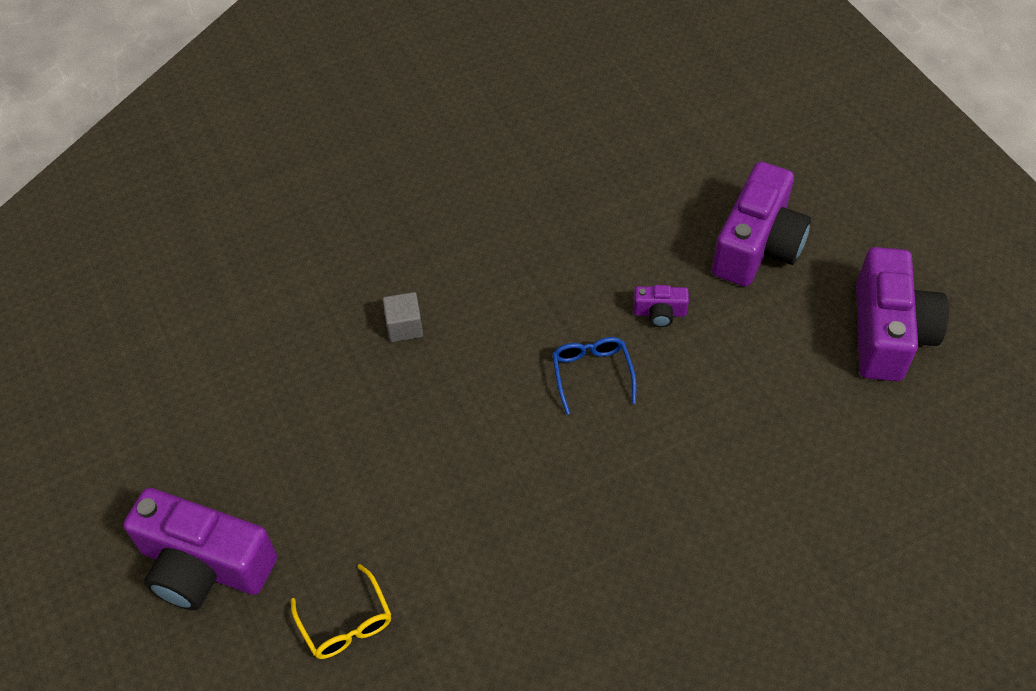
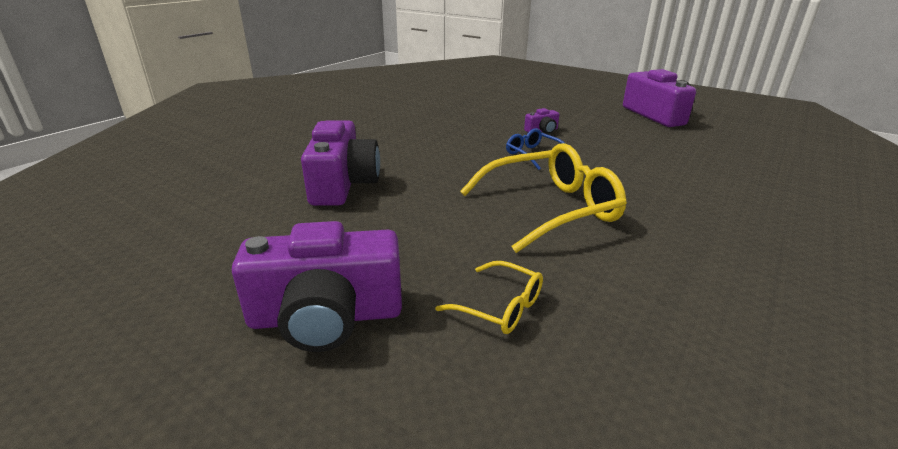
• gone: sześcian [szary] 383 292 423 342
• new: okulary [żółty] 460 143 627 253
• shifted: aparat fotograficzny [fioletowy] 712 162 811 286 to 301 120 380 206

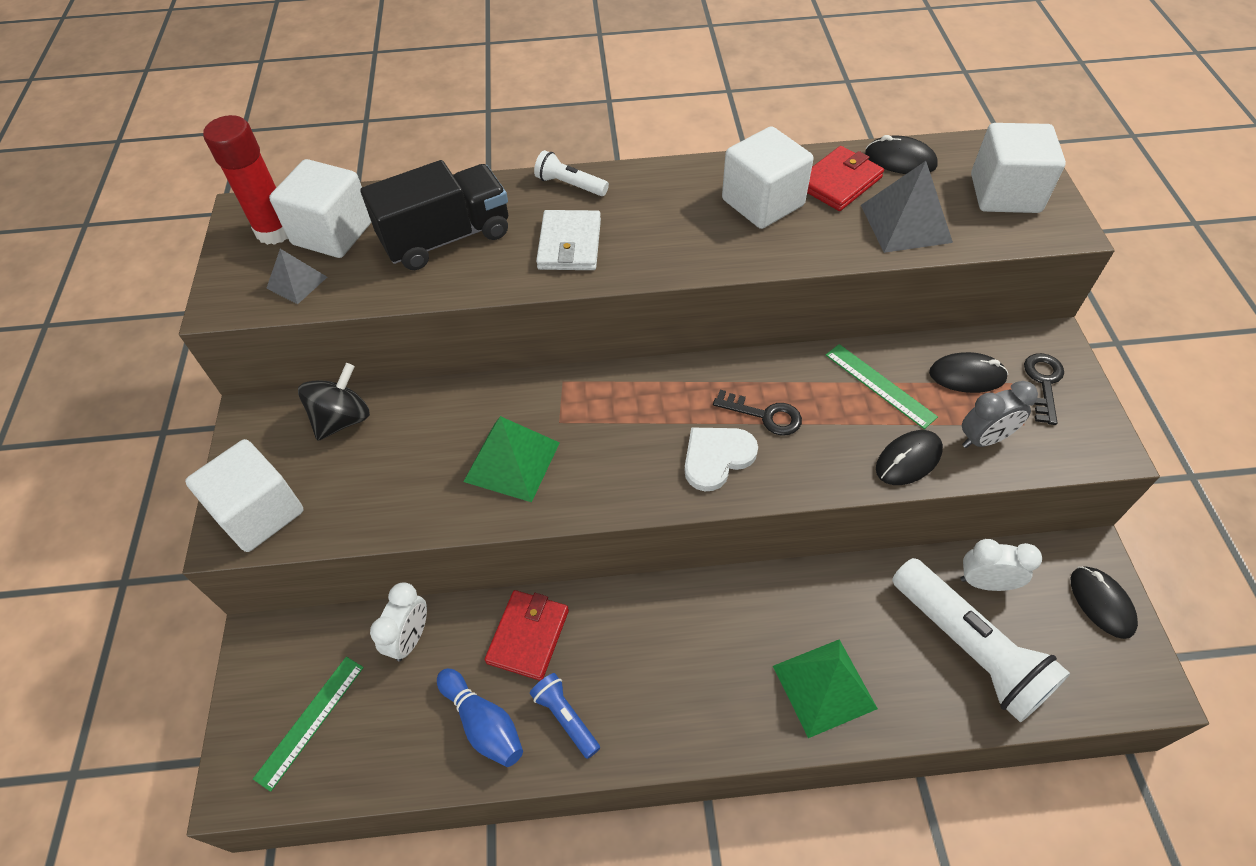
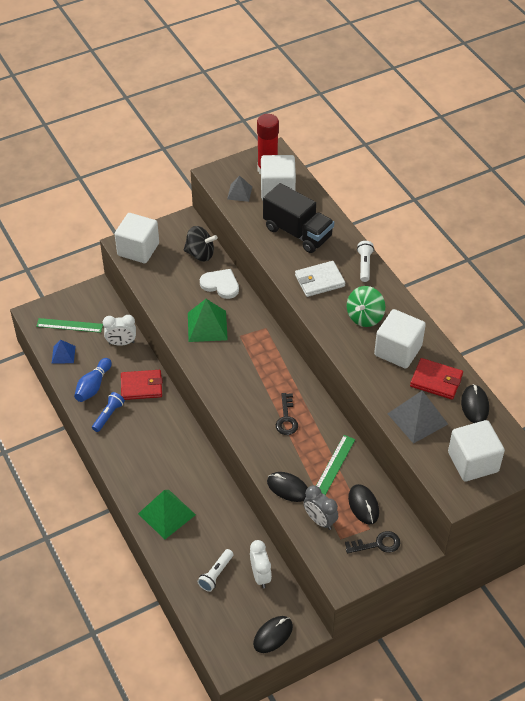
• new: piramida [niebieski] 52 340 76 364
• new: bączek [zielony] 347 286 385 327
• shifted: serce [biały] 684 428 758 491 to 200 269 239 299
• scaled: latarka [biały] 892 558 1070 722 = 197 549 233 592 x0.48

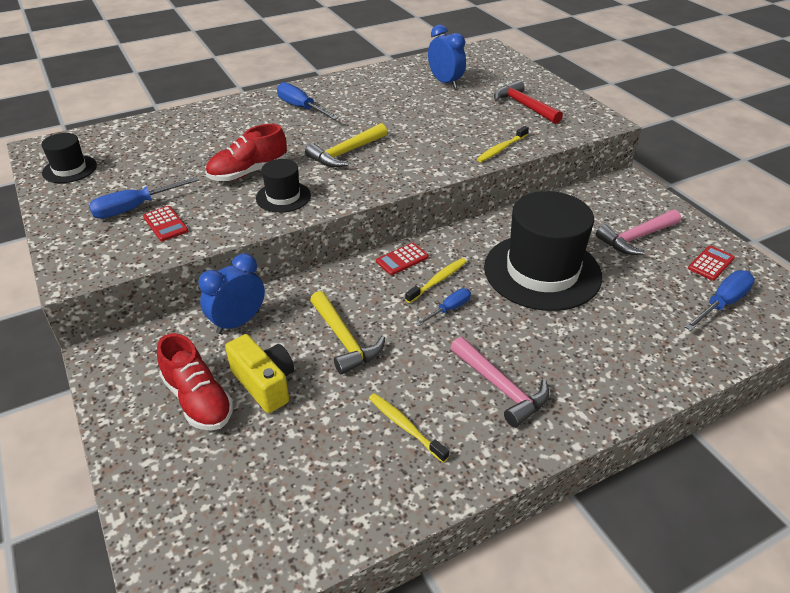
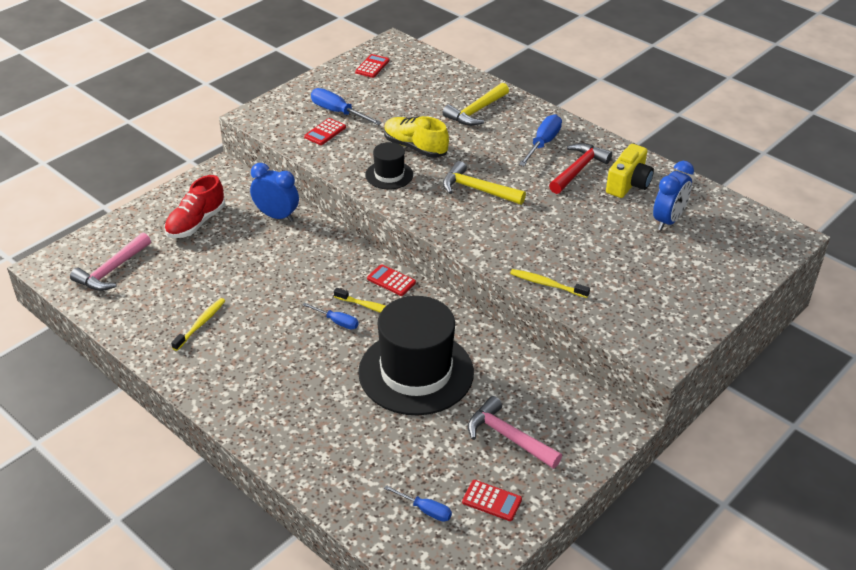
• shifted: aparat fotograficzny [żółty] 225 334 294 413 to 606 144 654 198
• shifted: młotek [żółty] 310 291 385 375 to 442 83 509 126
• shifted: młotek [różowy] 450 337 550 428 to 70 233 151 291
• shifted: młotek [czerwony] 494 80 563 124 to 549 143 612 194
• swapped: kapelusz [czarny] 41 133 97 183 to kalkulator [czerwony] 355 54 389 78
• repainted: but [czerwony] 206 124 287 181 to but [żółty] 384 116 449 158
• scaled: śrubokręt [niebieski] 684 270 755 331 = 384 485 452 522 x0.62

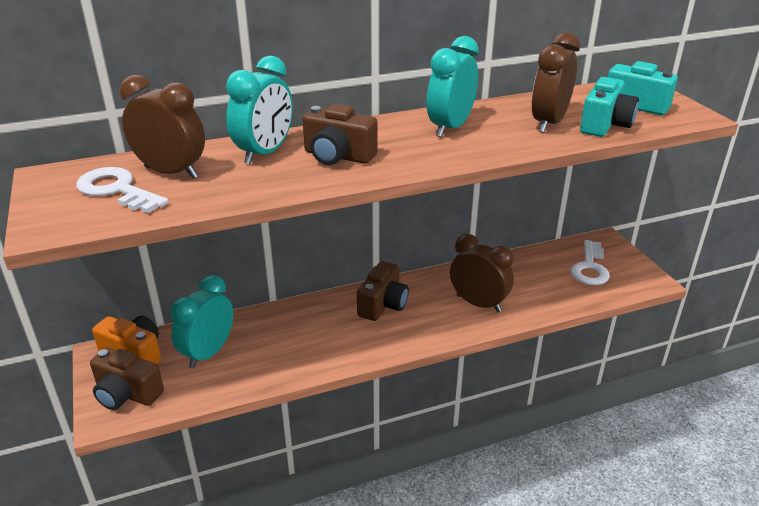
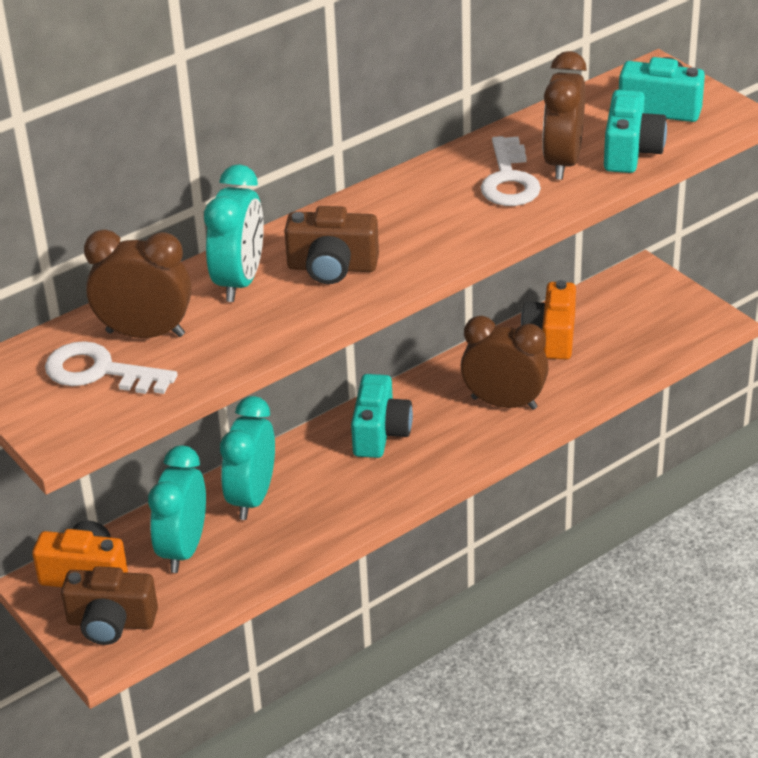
• new: aparat fotograficzny [pomarańczowy] 521 280 576 360
• shifted: budzik [turkusowy] 427 36 479 137 to 220 396 275 520
• shifted: klucz [biały] 571 240 610 285 to 480 136 541 206
• repainted: aparat fotograficzny [brązowy] 357 261 409 321 to aparat fotograficzny [turkusowy] 351 374 413 458

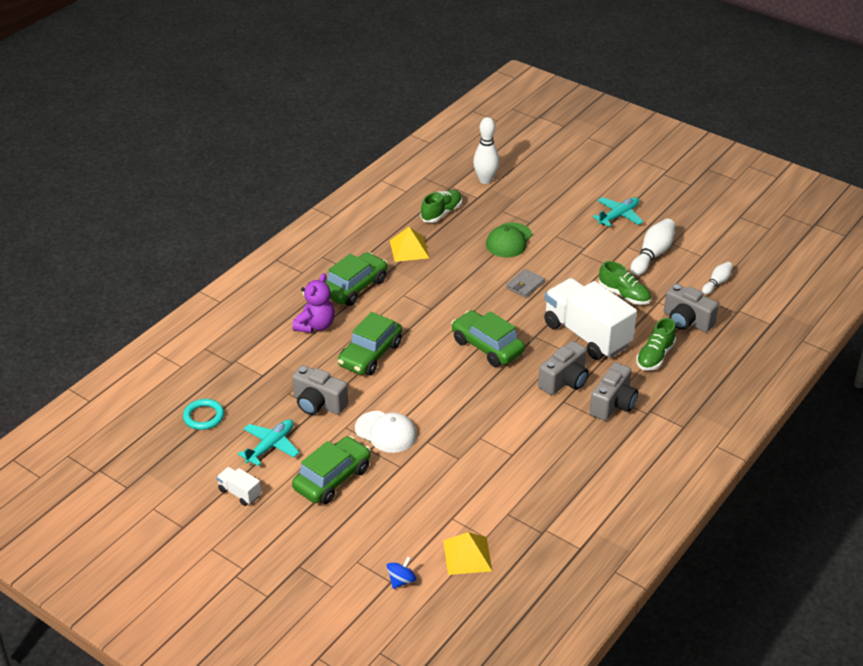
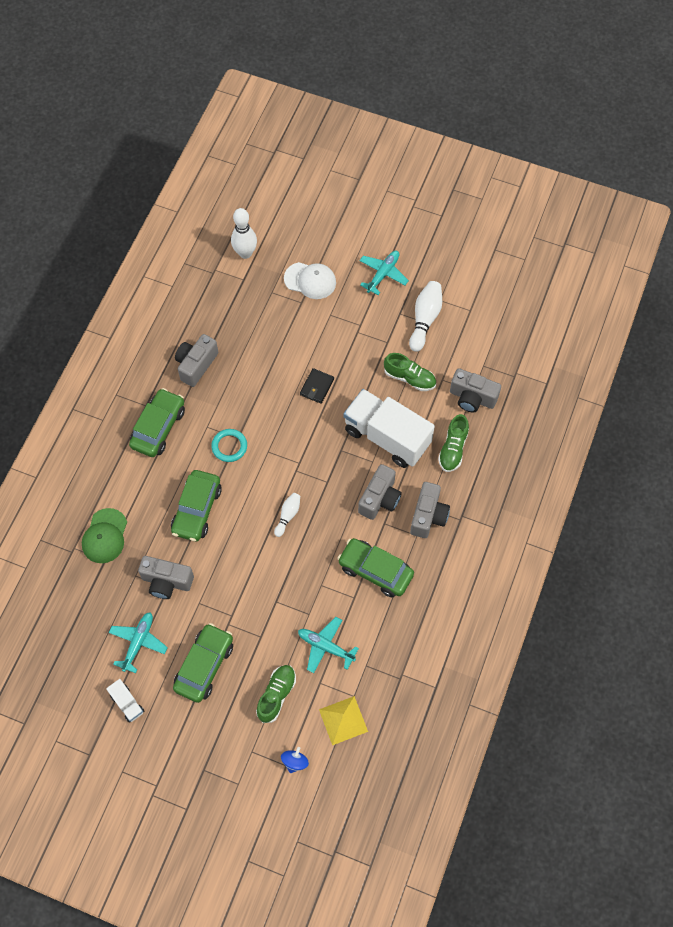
• gone: miś [fioletowy] 292 273 335 333
• new: samolot [turkusowy] 298 617 359 673
• shifted: pierścień [turkusowy] 183 399 224 430 to 211 429 247 462
• shifted: czapka [biały] 355 411 417 453 to 284 262 336 299
• shifted: but [zielony] 420 190 462 223 to 256 665 296 723
• shifted: samochód [zielony] 451 310 525 367 to 337 538 414 598
• shifted: czapka [zielony] 486 223 532 258 to 82 508 127 563
• shifted: kręgiel [biały] 702 262 733 295 to 274 493 300 537
• swapped: piramida [żółty] 390 227 429 262 to aparat fotograficzny [szary] 175 334 218 387
• repainted: portfel [szary] 506 269 545 298 to portfel [czarny] 300 368 334 404
• rotated: ciężarówka [biały] 217 467 261 506 = 106 679 144 723 150 degrees counterclockwise

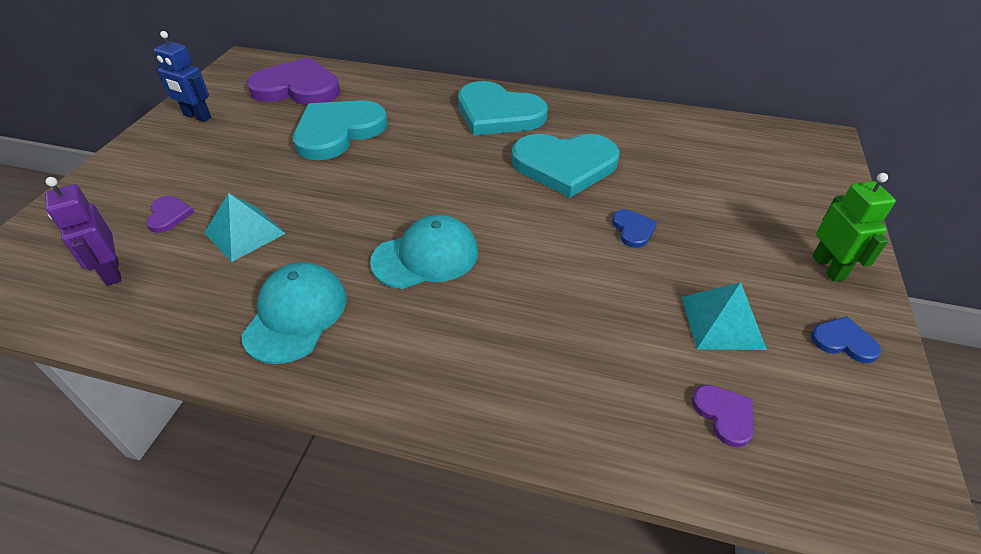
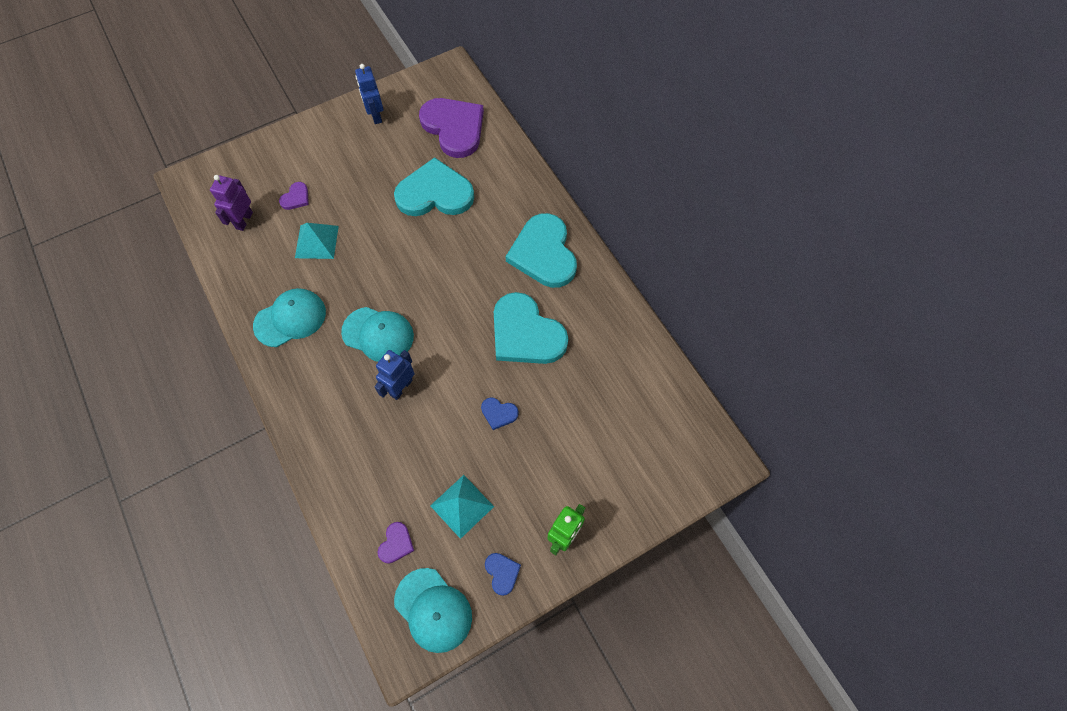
• new: robot [niebieski] 374 350 415 400
• new: czapka [turkusowy] 394 568 472 653
• rotated: serce [niebieski] 612 209 657 248 = 481 397 519 430 75 degrees clockwise

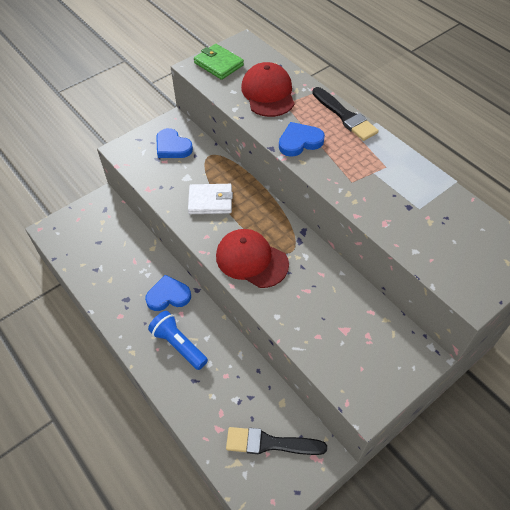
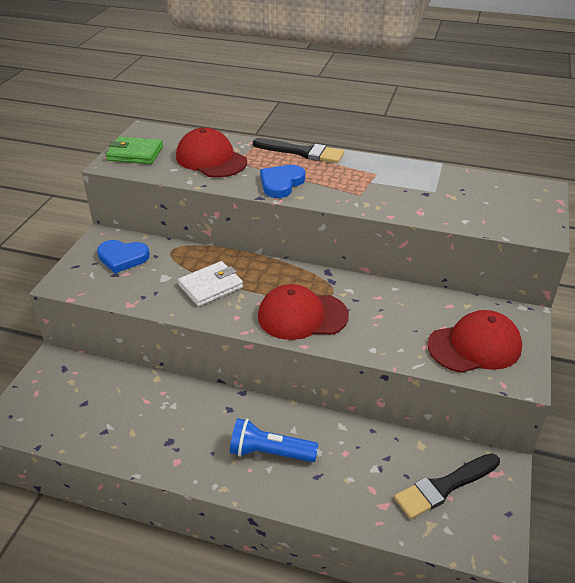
• gone: serce [niebieski] 145 275 191 311
• new: czapka [czerwony] 428 310 522 373

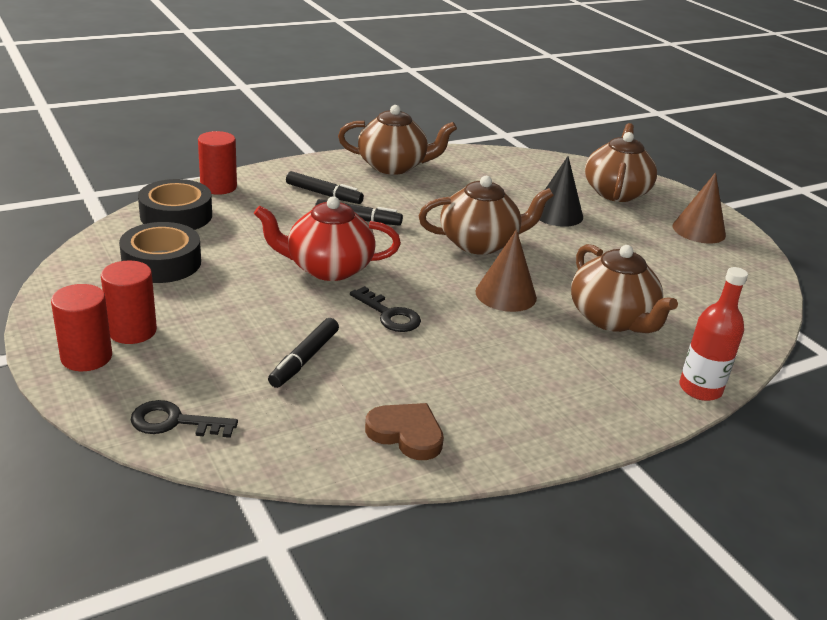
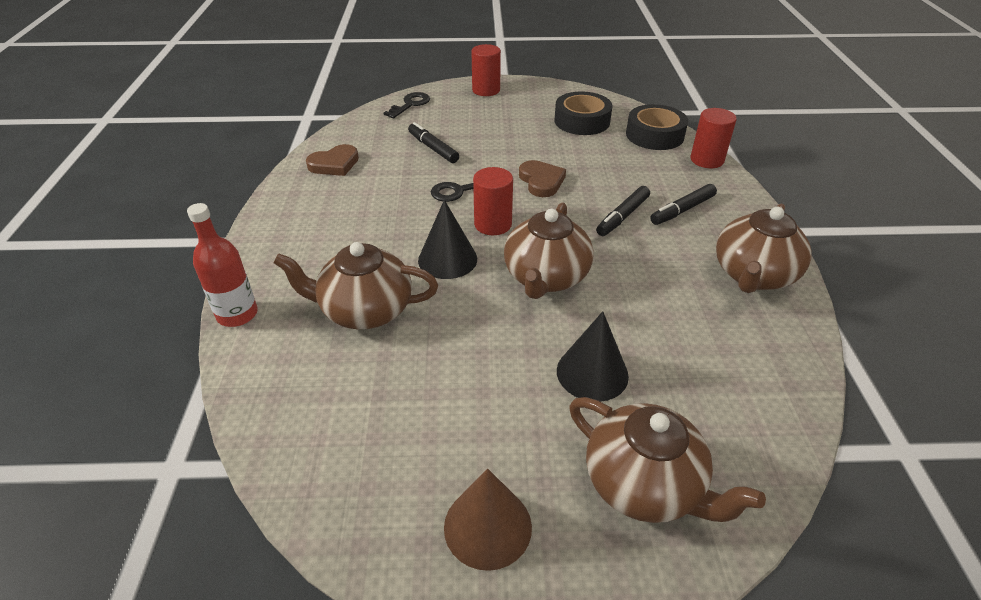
• shifted: walec [czerwony] 101 261 157 344 to 473 167 513 235
• swapped: imbryk [czerwony] 254 196 401 281 to serce [brązowy] 519 160 566 197
• repainted: stożek [brązowy] 475 229 537 312 to stożek [czarny] 418 200 477 279

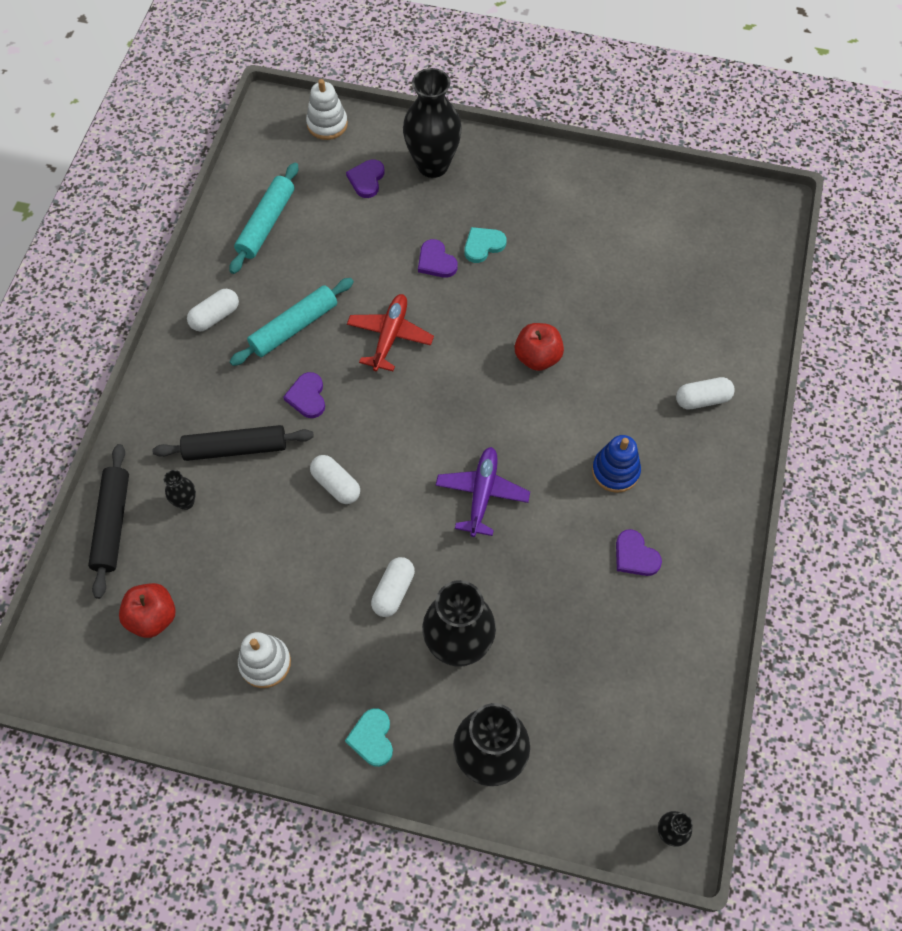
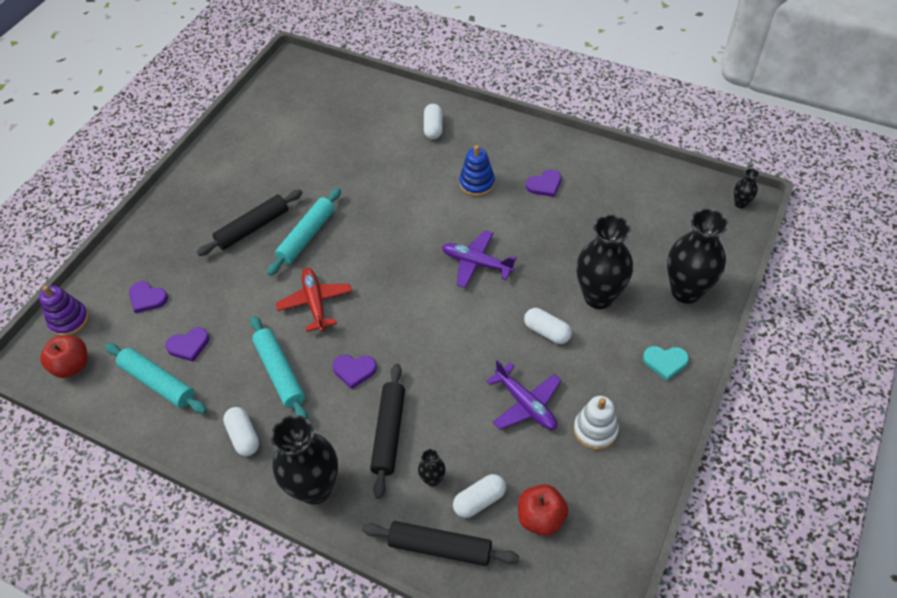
• new: wałek do ciasta [turkusowy] 267 188 341 276
• new: samolot [fioletowy] 486 360 561 430
• shifted: kapsułka [biały] 310 455 360 504 to 453 474 506 518
• shifted: wazon [czarny] 403 68 462 178 to 271 415 338 505
• shifted: serce [fioletowy] 418 239 458 278 to 165 327 209 362
• shifted: jabłko [czerwony] 515 323 564 371 to 40 336 88 378
• swapped: serce [turkusowy] 464 227 507 263 to wałek do ciasta [czarny] 197 189 303 256
• repainted: zabawka nakładanka [biały] 306 79 348 140 to zabawka nakładanka [fioletowy] 39 286 89 336
• rotated: samolot [czerwony] 347 294 434 371 = 276 268 352 332 45 degrees clockwise

